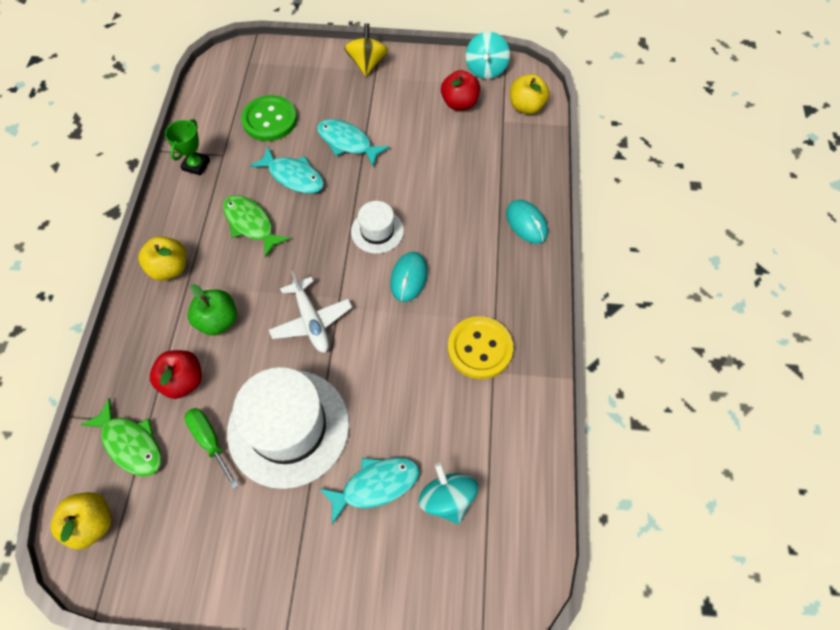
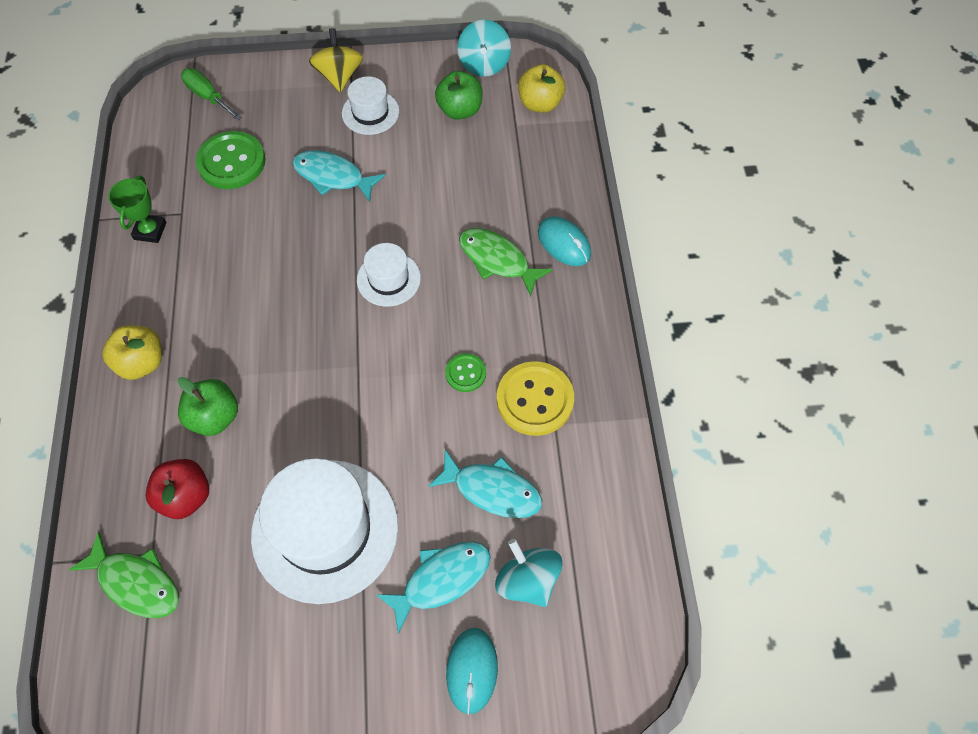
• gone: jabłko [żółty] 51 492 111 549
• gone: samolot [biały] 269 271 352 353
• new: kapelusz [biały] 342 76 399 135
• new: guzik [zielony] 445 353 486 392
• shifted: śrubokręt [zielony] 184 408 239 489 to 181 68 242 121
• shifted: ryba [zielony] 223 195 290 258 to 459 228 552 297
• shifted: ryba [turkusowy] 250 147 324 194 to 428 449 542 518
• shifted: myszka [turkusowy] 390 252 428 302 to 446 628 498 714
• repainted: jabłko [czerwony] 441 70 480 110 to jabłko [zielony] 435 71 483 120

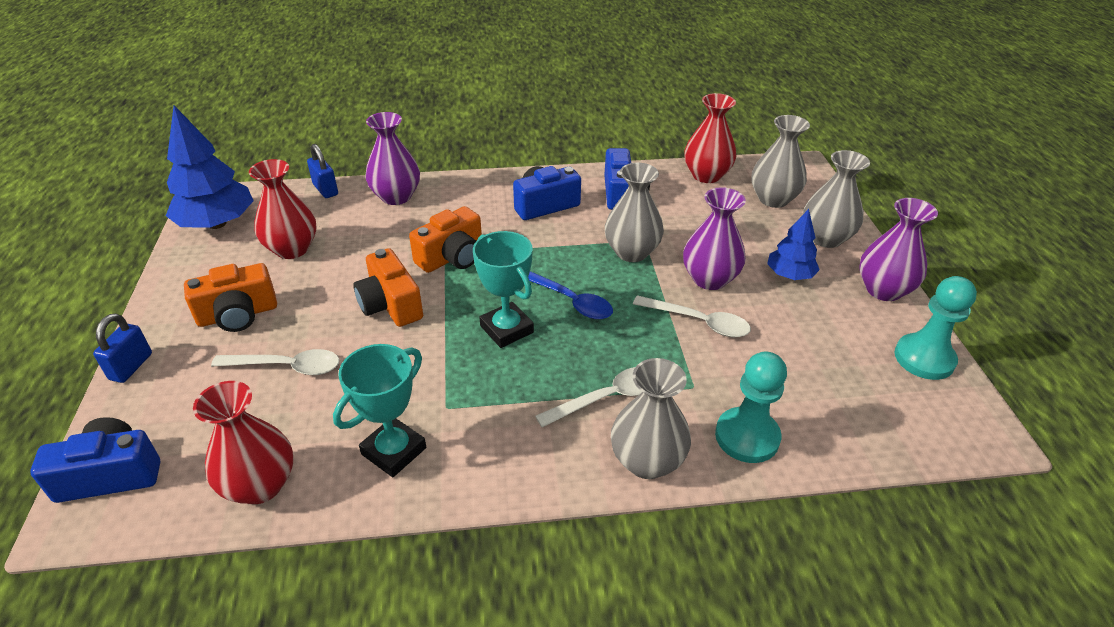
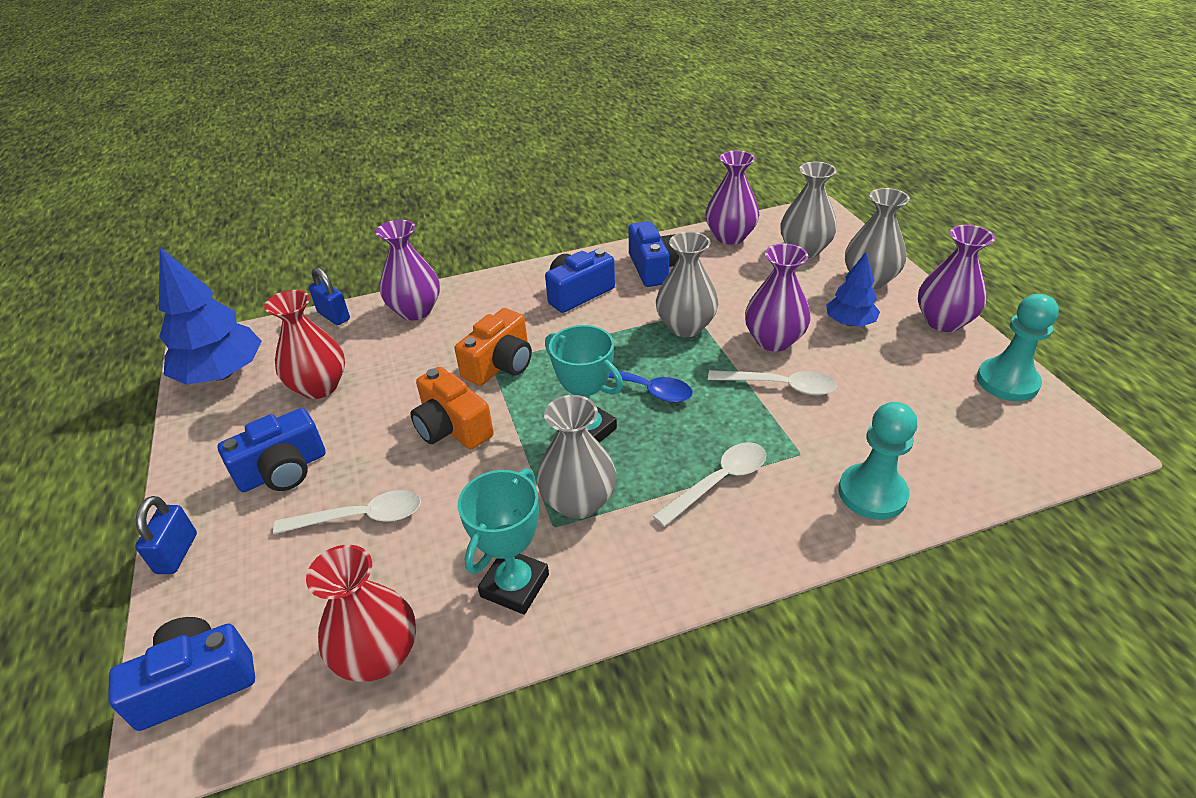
• shifted: wazon [szary] 611 358 691 479 to 537 395 617 519
• repainted: aparat fotograficzny [pomarańczowy] 184 263 277 332 to aparat fotograficzny [niebieski] 217 408 326 492
• repainted: wazon [czerwony] 684 93 736 183 to wazon [fioletowy] 706 151 759 245

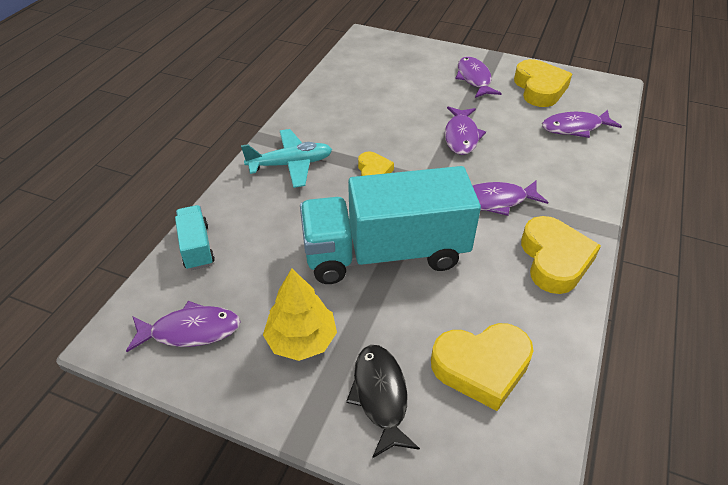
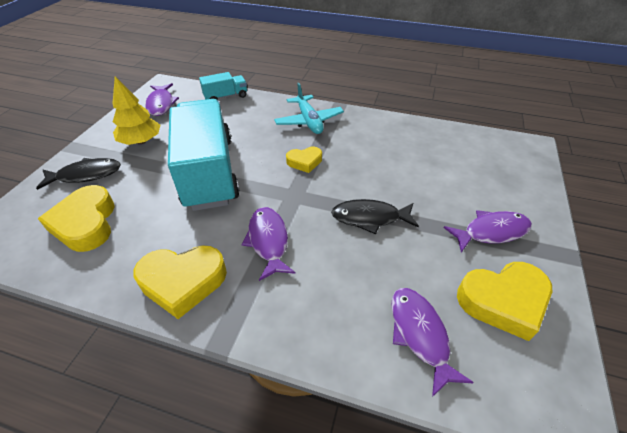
• repainted: ryba [fioletowy] 445 106 486 155 to ryba [czarny] 331 199 419 234

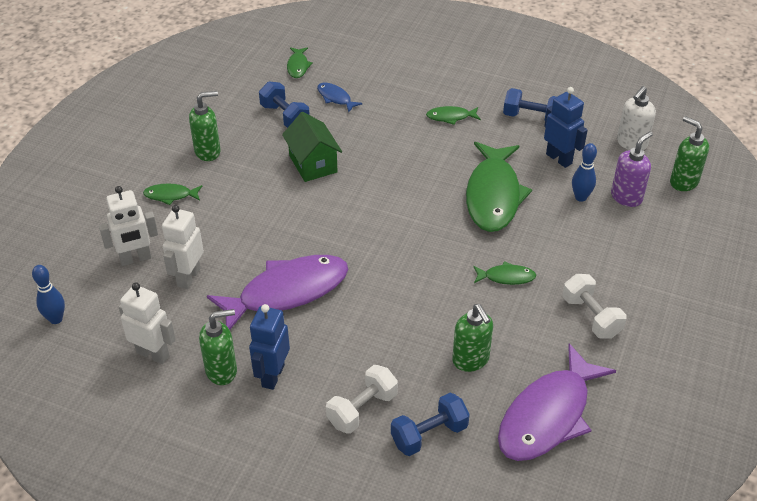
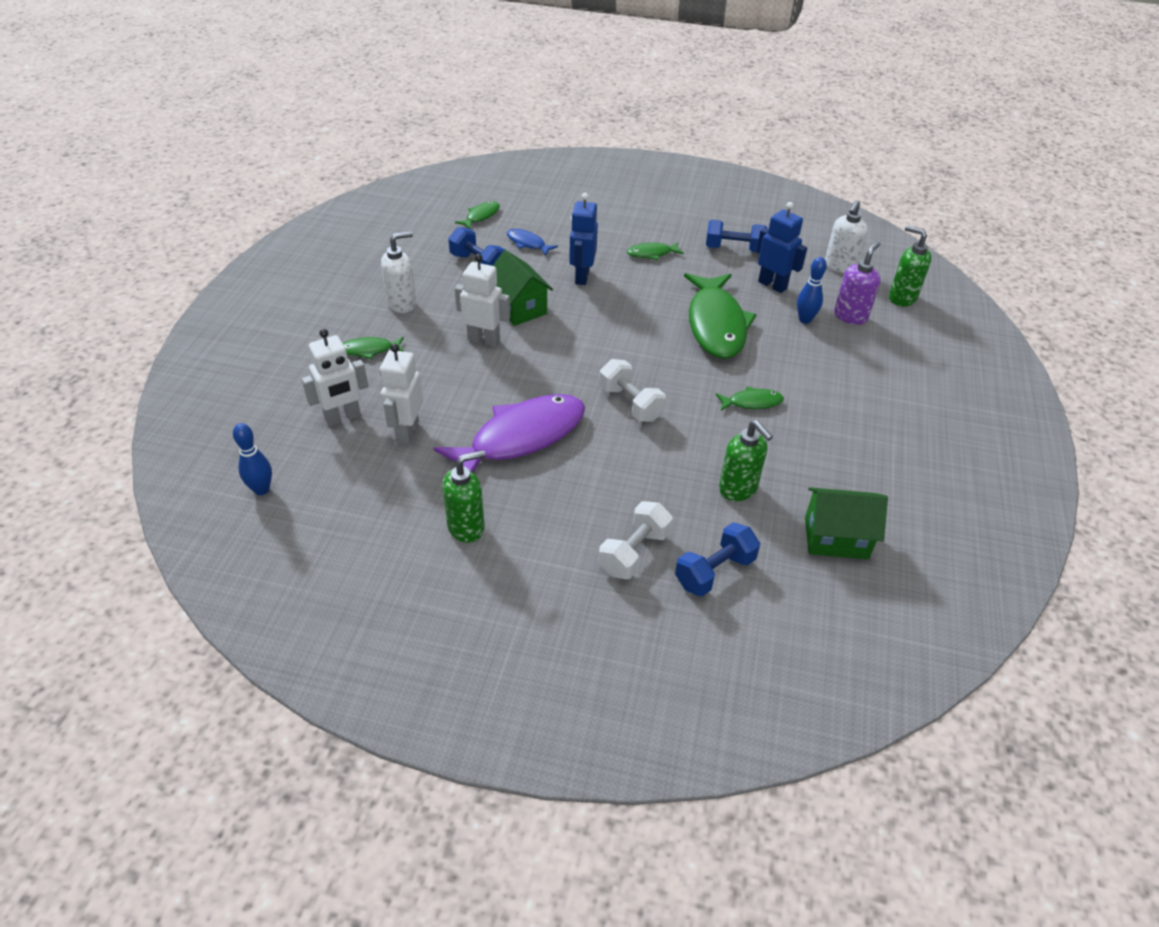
• shifted: robot [biały] 119 282 176 364 to 455 254 510 347
• shifted: robot [niebieski] 249 304 290 390 to 569 193 598 285
• shifted: hantel [biały] 562 274 627 339 to 599 359 666 422
• swapped: ryba [fioletowy] 498 343 616 461 to domek [zielony] 805 487 888 559
• repainted: dozownik mydła [zielony] 189 91 221 161 to dozownik mydła [biały] 381 231 416 313
• rotated: ryba [zielony] 287 47 313 78 = 455 201 500 229 135 degrees counterclockwise

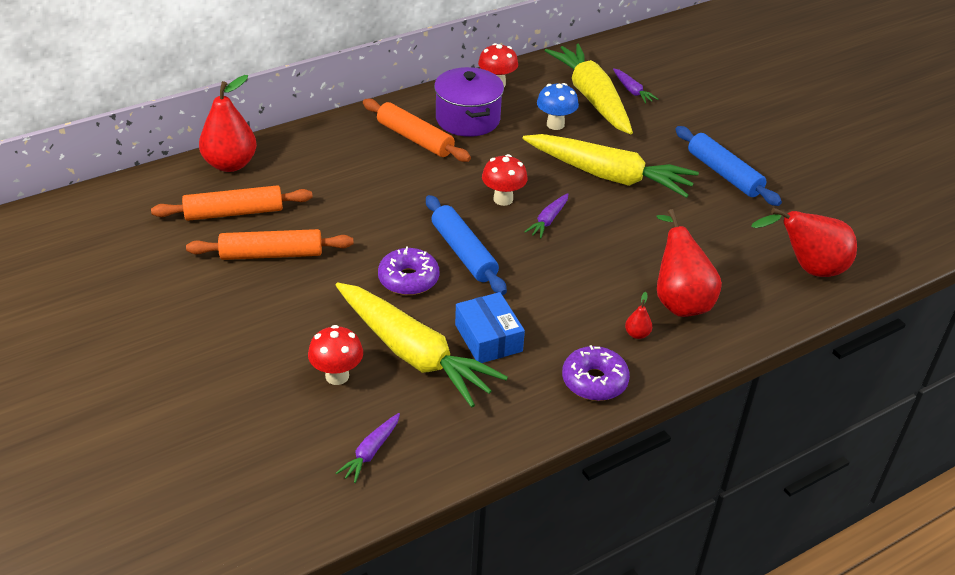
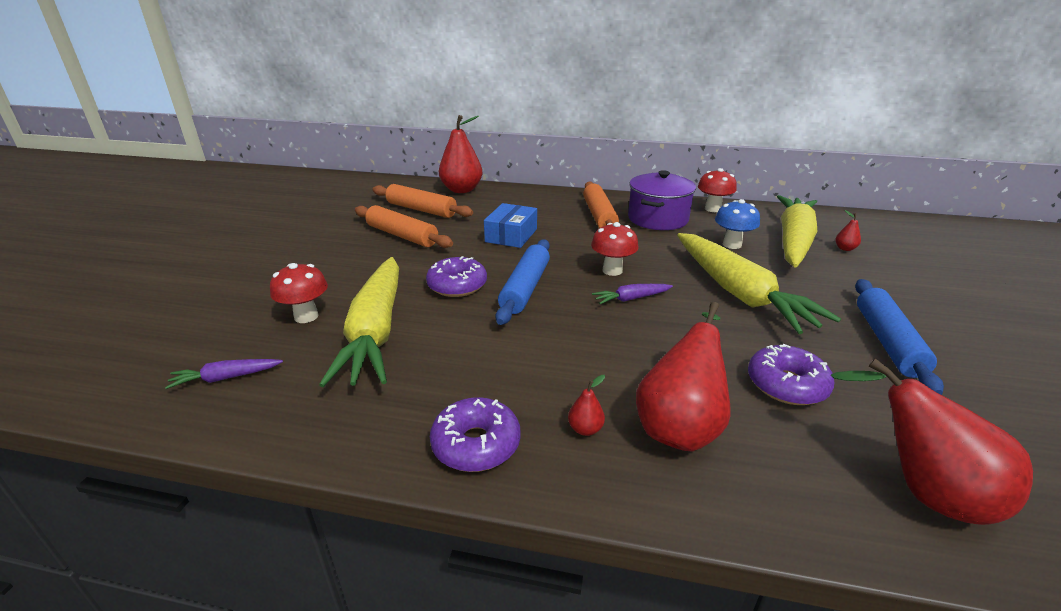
• new: donut [fioletowy] 748 344 834 405
• shifted: pudełko [niebieski] 455 292 525 363 to 484 203 537 248
• swapped: marchewka [fioletowy] 613 68 658 104 to gruszka [czerwony] 835 210 861 251

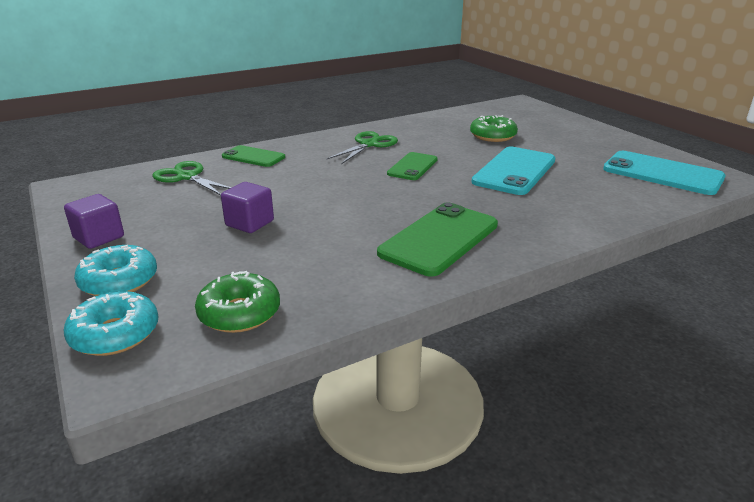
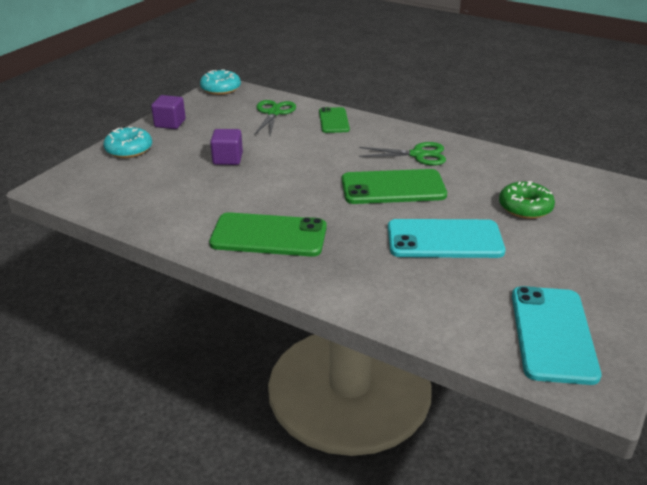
• gone: donut [zielony] 195 271 280 333
• shifted: donut [turkusowy] 64 291 158 356 to 200 69 241 95
• scaled: telefon [zielony] 387 152 438 180 = 342 169 447 204 x1.67

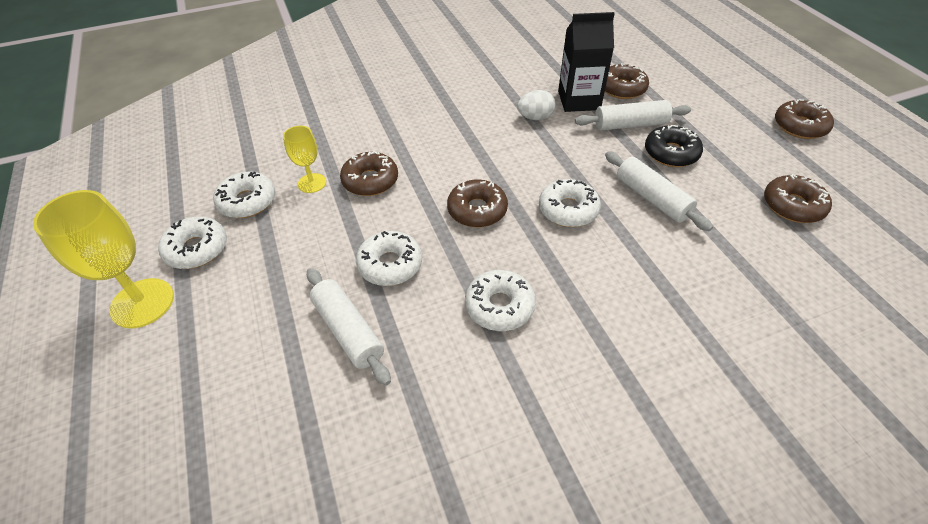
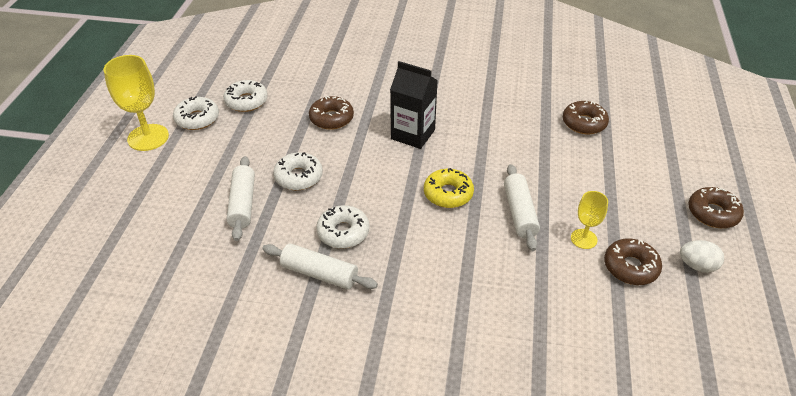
• gone: donut [brązowy] 447 179 508 227
• gone: donut [czarny] 645 125 703 167
• shifted: kielich [żółty] 283 126 326 193 to 571 191 608 249
• shifted: jajko [biały] 517 90 556 120 to 680 240 724 273
• shifted: karton mleka [czarny] 558 12 615 112 to 390 61 438 149
• shifted: wałek do ciasta [biały] 575 100 691 131 to 262 243 378 289
• repainted: donut [biały] 539 179 601 227 to donut [żółty] 424 168 474 208

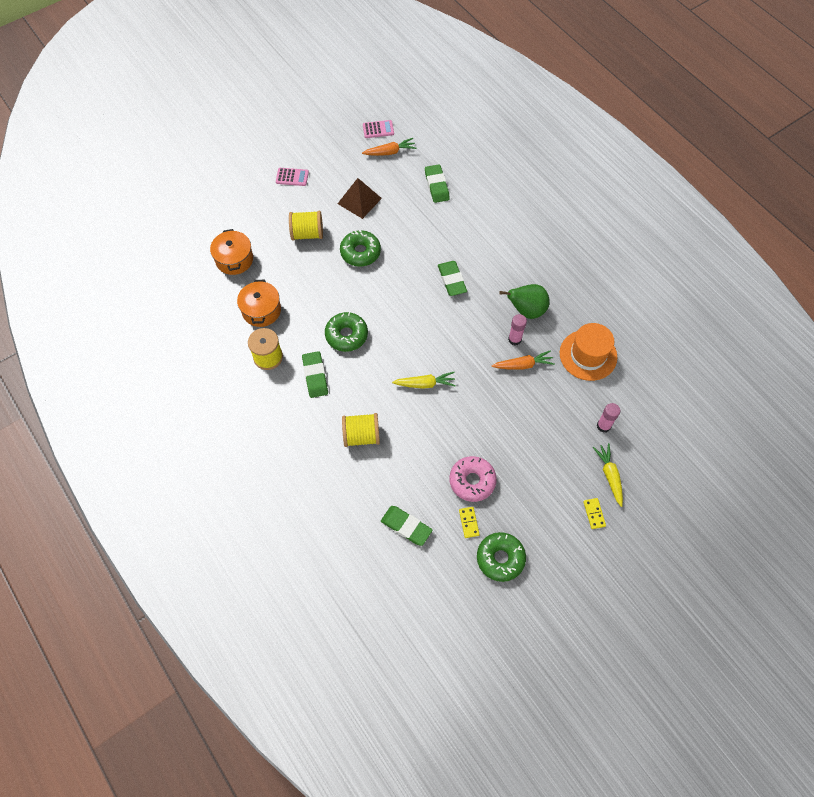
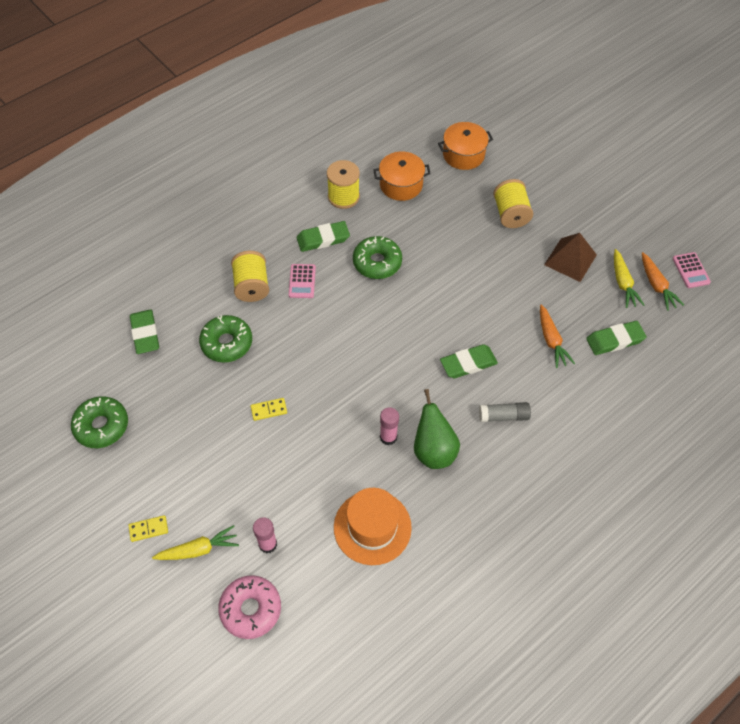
• new: klej w sztyfcie [szary] 479 402 531 422
• shifted: kalkulator [różowy] 276 168 309 186 to 289 264 316 298
• shifted: donut [zielony] 340 230 381 267 to 199 315 252 363
• shifted: marchewka [żółty] 392 372 456 389 to 614 249 644 308
• shifted: donut [różowy] 449 456 497 502 to 218 575 281 639
• shifted: kostka domina [żółty] 459 507 480 538 to 251 398 287 421
• shifted: marchewka [pomarańczowy] 492 350 555 370 to 540 304 575 368
• rotated: gumka do mazania [zielony] 381 506 433 546 = 130 310 159 354 45 degrees counterclockwise

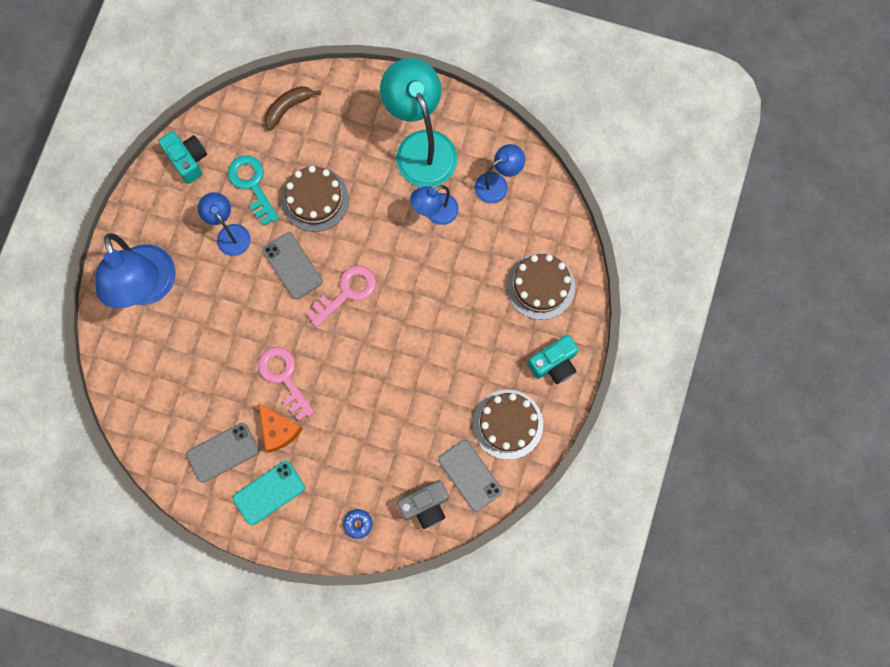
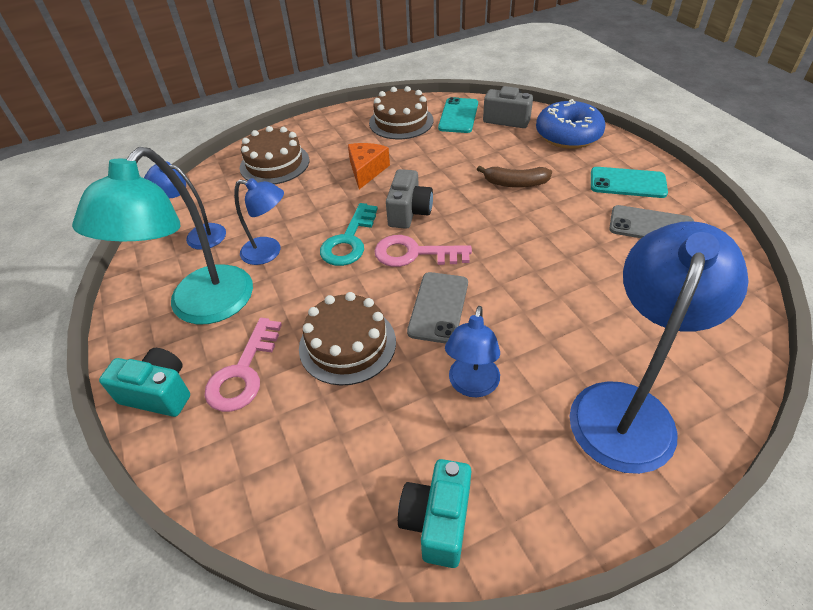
• new: aparat fotograficzny [szary] 386 169 433 229
• shifted: klucz [turkusowy] 228 155 279 225 to 320 203 378 266
• shifted: klucz [różowy] 258 347 314 421 to 204 318 282 412
• shifted: ser [pomarańczowy] 259 403 303 453 to 348 143 390 189
• shifted: banan [brązowy] 265 86 321 130 to 477 166 552 188
• shifted: aparat fotograficzny [turkusowy] 528 335 579 384 to 99 348 190 417
• repainted: telefon [szary] 438 440 503 512 to telefon [turkusowy] 438 97 478 133
• scaled: donut [niebieski] 343 509 373 539 = 536 99 606 149 x2.37

